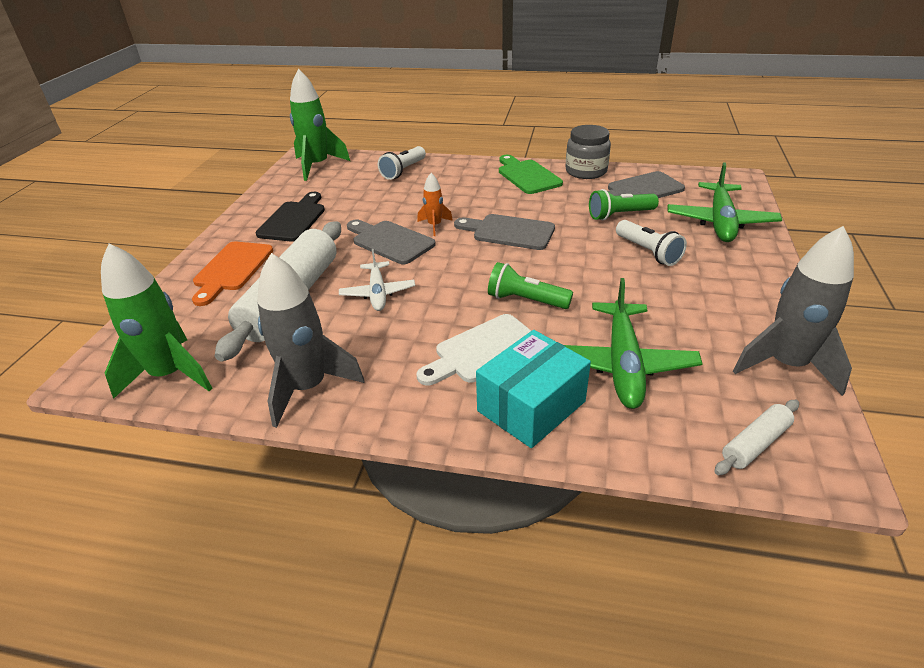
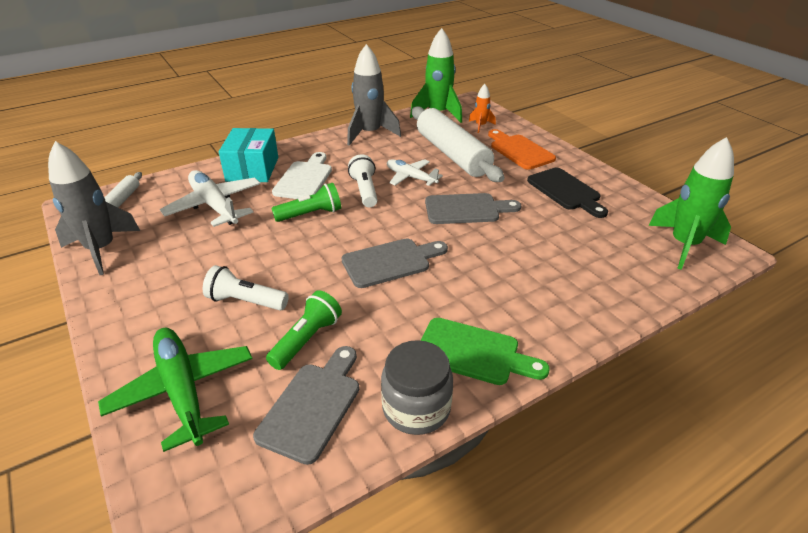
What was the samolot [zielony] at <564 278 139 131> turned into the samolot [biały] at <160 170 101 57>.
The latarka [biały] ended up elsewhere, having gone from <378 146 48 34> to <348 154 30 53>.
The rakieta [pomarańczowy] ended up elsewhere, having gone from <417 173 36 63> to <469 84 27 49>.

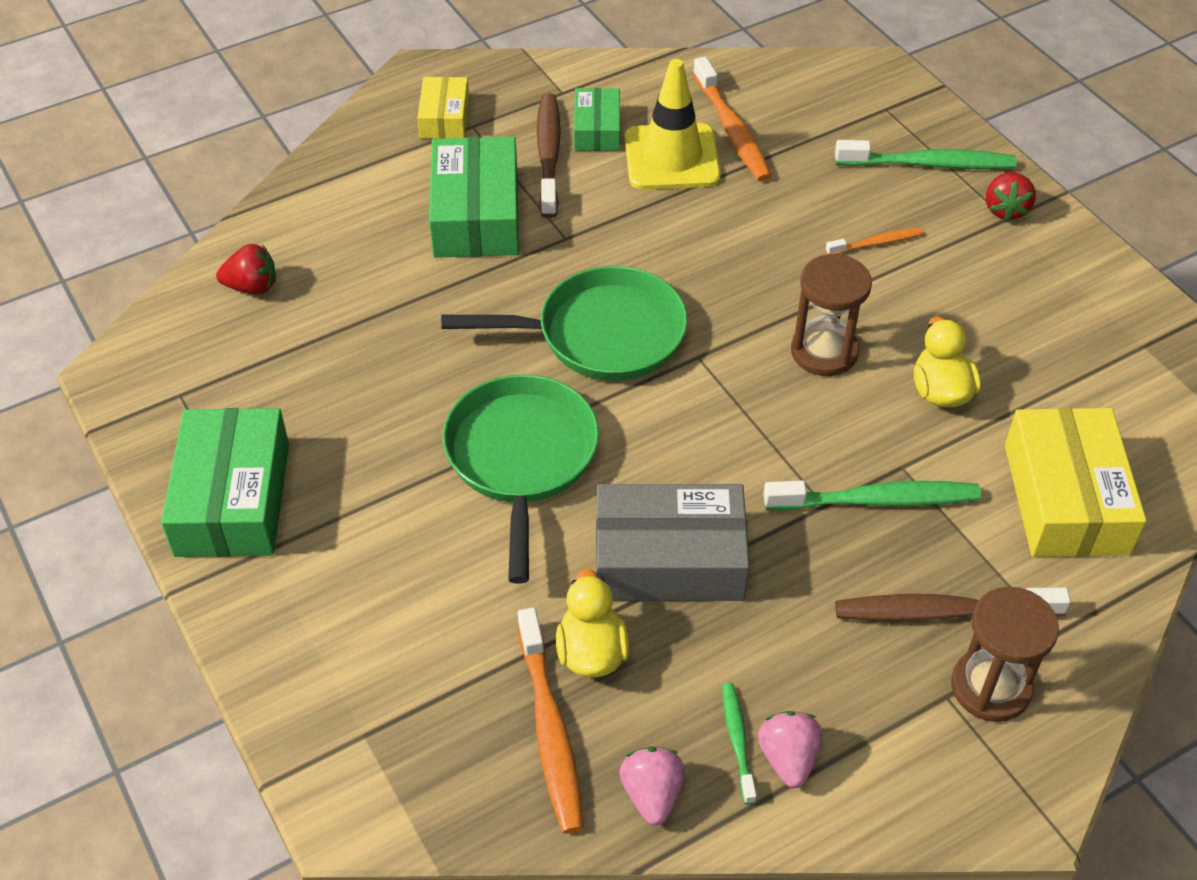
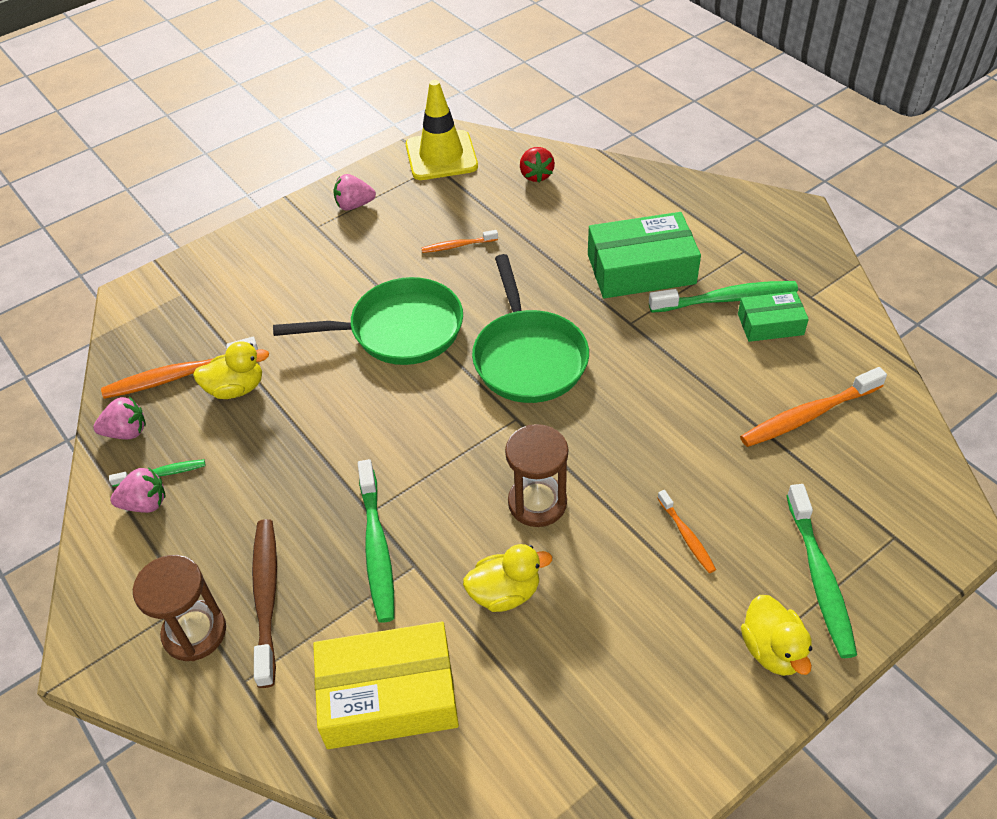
Where the pudełko [zielony] stood at <161 408 128 149>, the truskawka [różowy] came to stand at <333 174 43 37>.
The pachołek [żółty] ended up elsewhere, having gone from <625 59 96 131> to <406 80 72 100>.
The second view gained the szczoteczka do zębów [pomarańczowy] at <421 230 77 23>.
What was the szczoteczka do zębów [brązowy] at <537 93 24 125> turned into the szczoteczka do zębów [zielony] at <649 281 149 32>.
Where the truskawka [czerwony] stood at <986 172 50 49>, the kaczka [żółty] came to stand at <741 595 71 81>.
The second view lost the pudełko [żółty] at <417 77 52 62>.
The second view lost the pudełko [szary] at <596 484 153 117>.

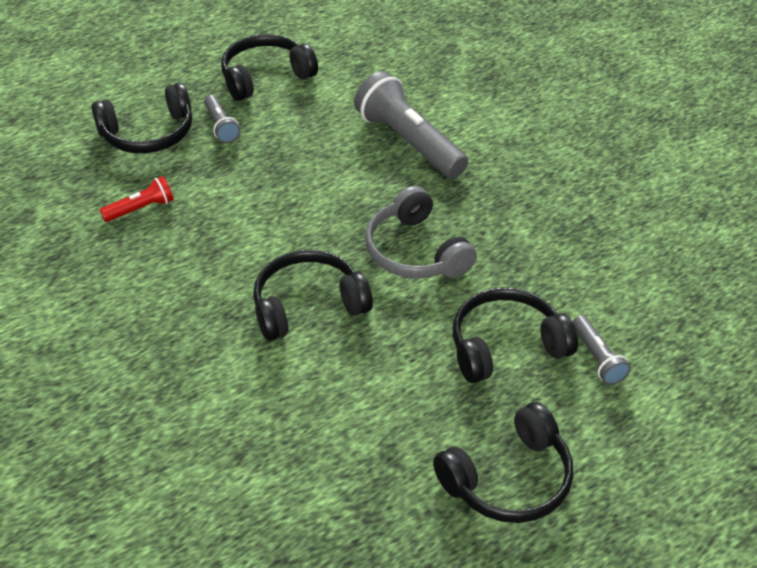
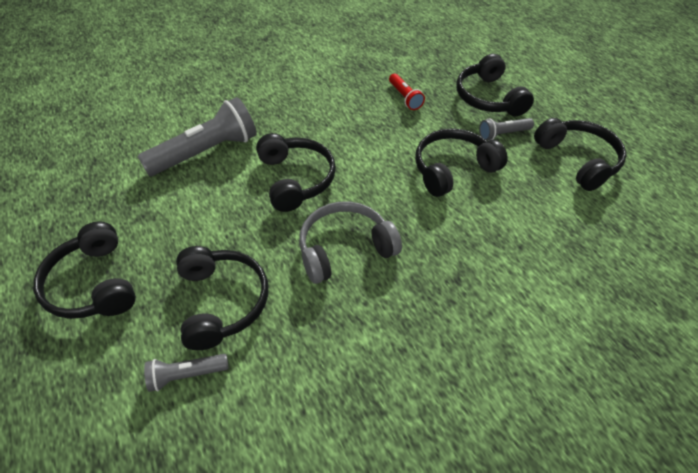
The latarka [szary] ended up elsewhere, having gone from <354 71 114 107> to <137 97 120 79>.
The second view gained the słuchawki [czarny] at <415 128 93 69>.

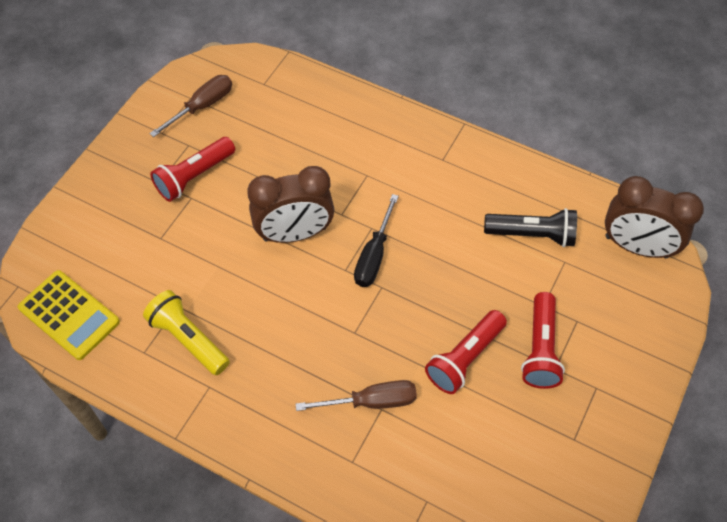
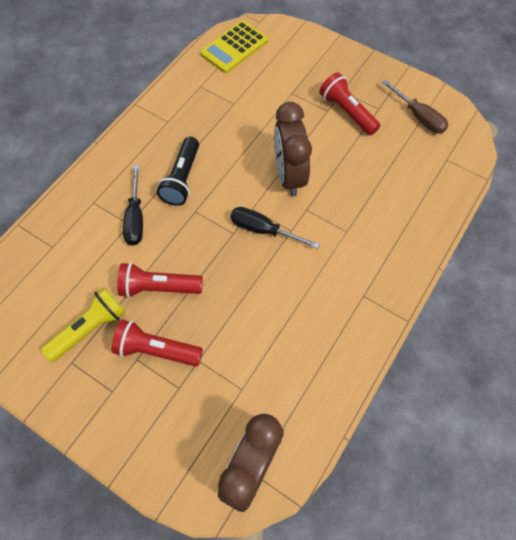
The latarka [żółty] ended up elsewhere, having gone from <143 290 87 85> to <41 287 85 75>.
The latarka [czerwony] at <425 310 82 84> ended up facing another way, 45 degrees counterclockwise from before.
What was the śrubokręt [brązowy] at <295 380 122 31> turned into the śrubokręt [czarny] at <123 165 20 81>.
The latarka [czarny] ended up elsewhere, having gone from <484 208 93 39> to <157 137 42 69>.

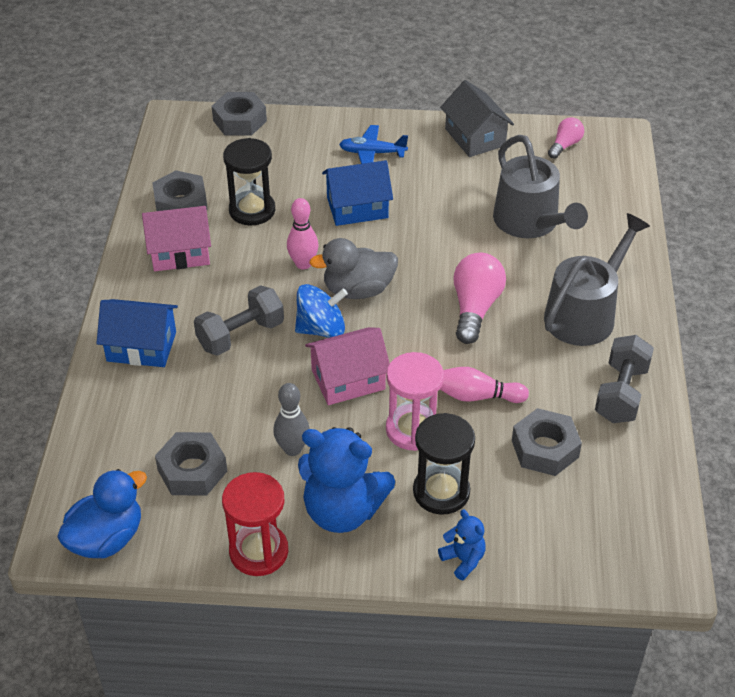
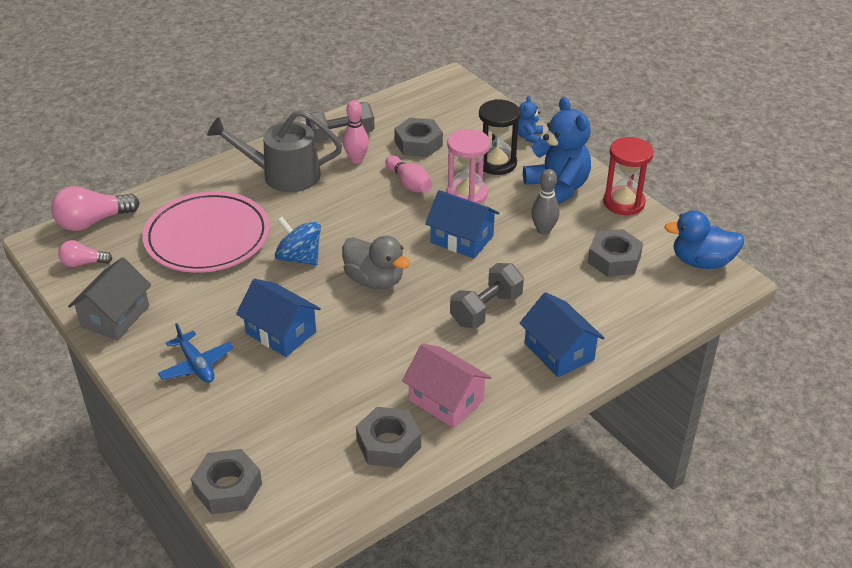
The żarówka [różowy] ended up elsewhere, having gone from <453 253 53 91> to <51 186 89 45>.
Where the konewka [szary] stood at <493 135 95 103>, the talerz [różowy] came to stand at <143 191 127 82>.
The bączek [niebieski] ended up elsewhere, having gone from <295 284 53 54> to <275 217 46 48>.
The kręgiel [różowy] ended up elsewhere, having gone from <287 198 32 71> to <343 100 26 63>.
What was the domek [różowy] at <305 327 85 78> turned into the domek [niebieski] at <425 190 75 69>.
The hantel [szary] at <194 285 90 71> ended up facing another way, 60 degrees counterclockwise from before.
The second view lost the klepsydra [czarny] at <223 138 52 88>.

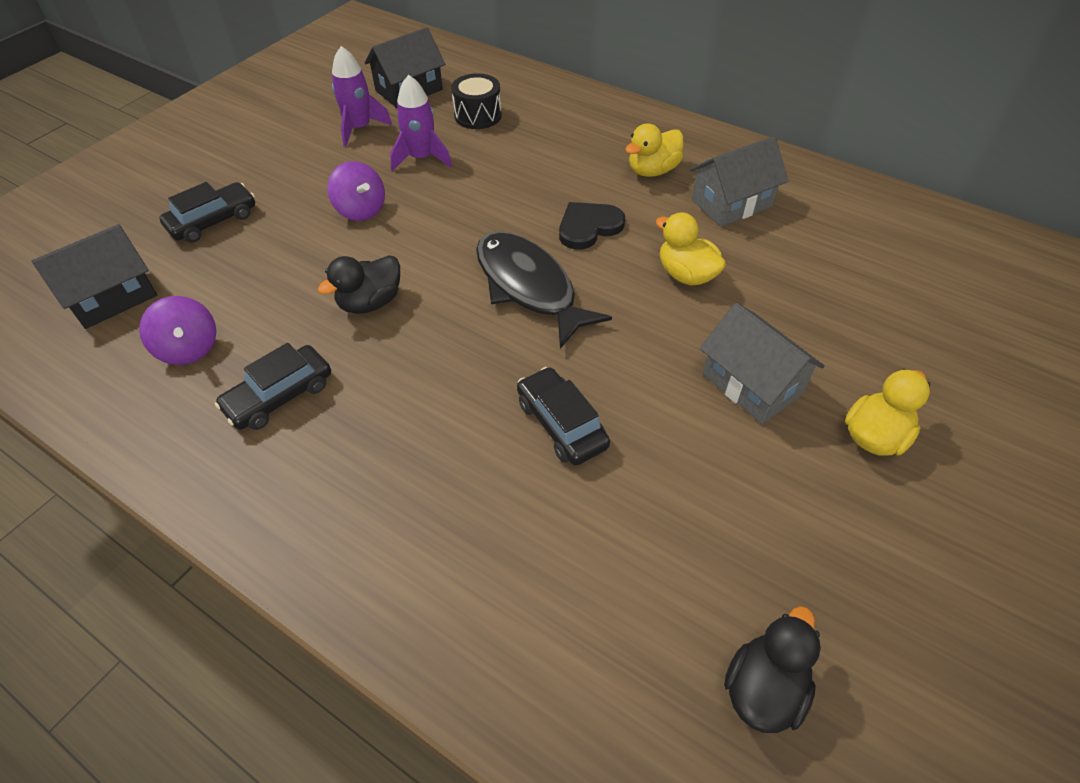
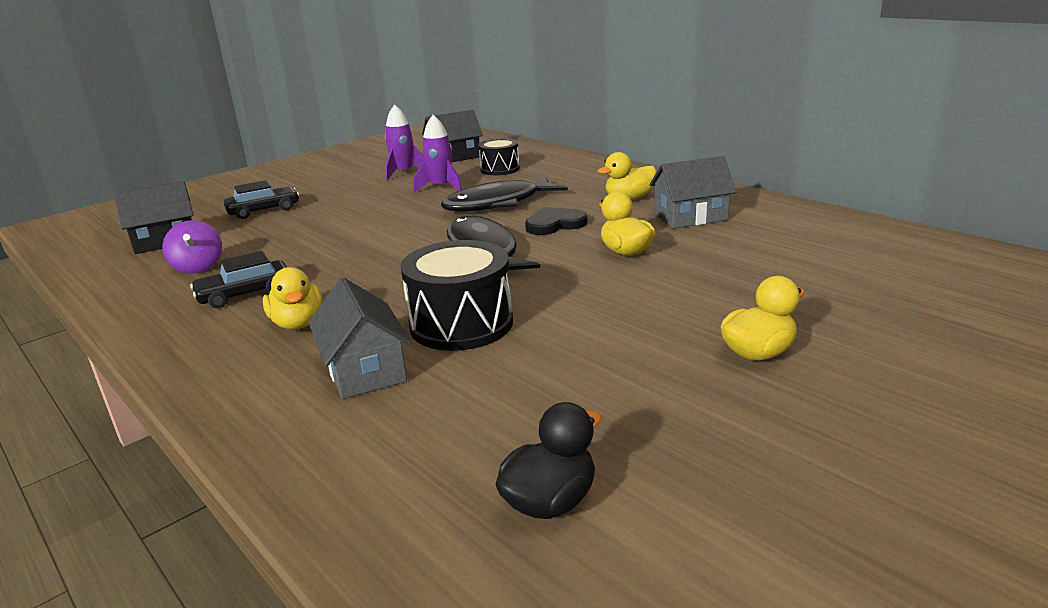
The second view gained the kaczka [żółty] at <262 267 60 63>.
The domek [szary] ended up elsewhere, having gone from <700 303 125 121> to <309 277 103 122>.
Where the samochód [czarny] stood at <517 367 93 98>, the bęben [czarny] came to stand at <400 240 113 111>.
The second view gained the ryba [czarny] at <441 176 127 36>.
The second view lost the kaczka [czarny] at <318 255 82 59>.
The second view lost the bączek [fioletowy] at <327 161 58 60>.

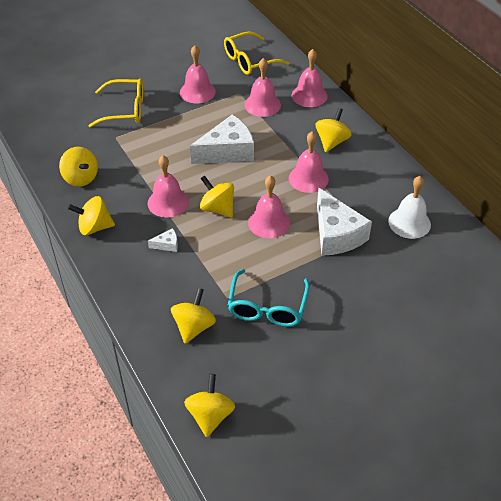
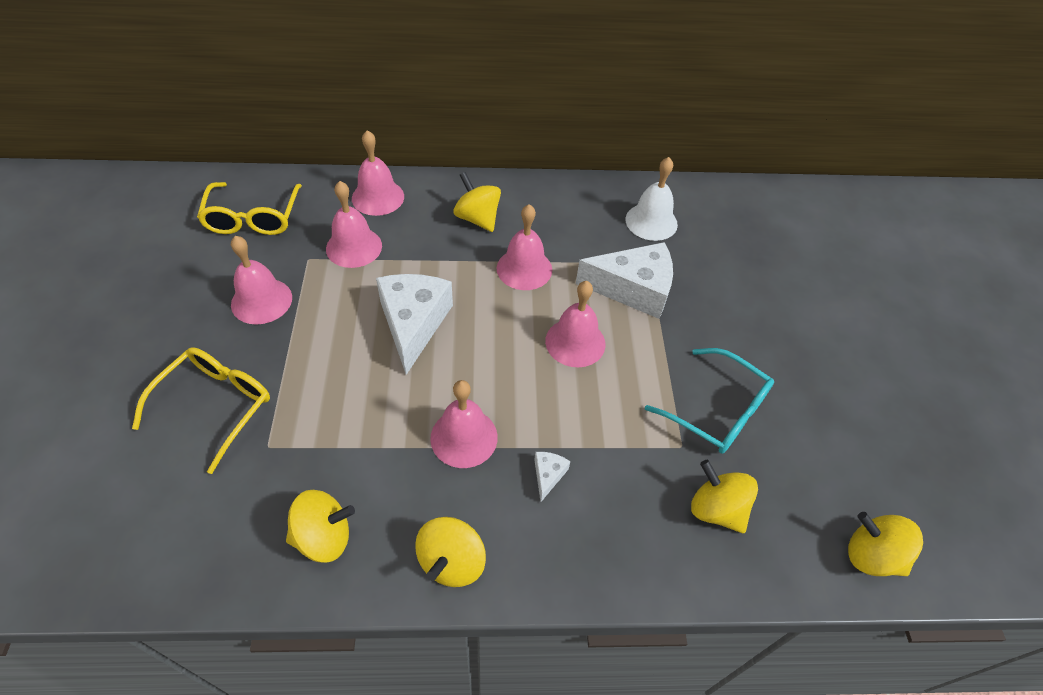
The second view lost the bączek [żółty] at <200 175 34 43>.

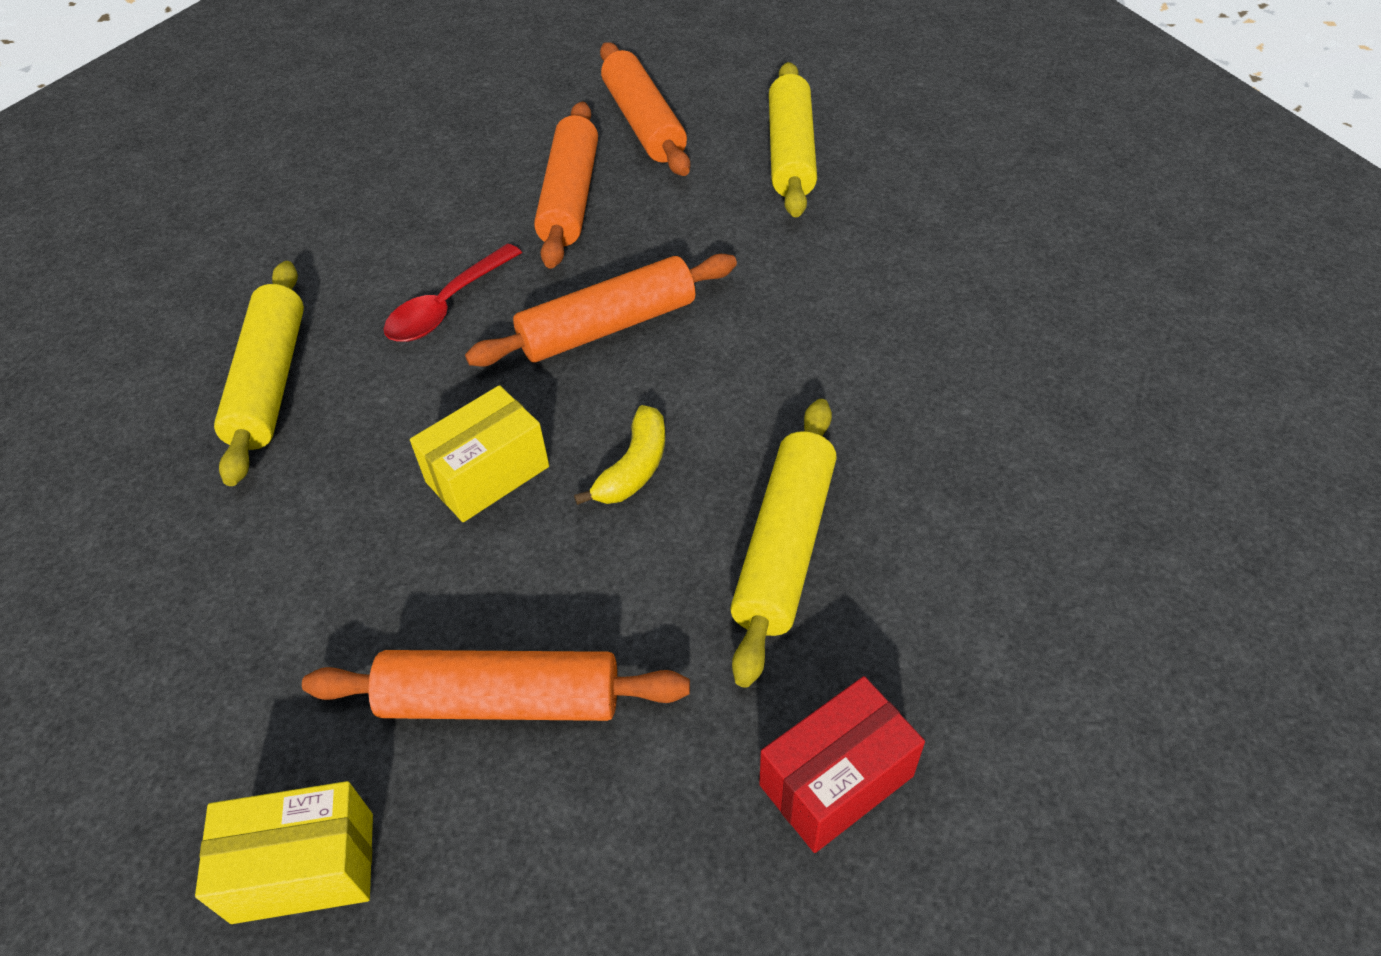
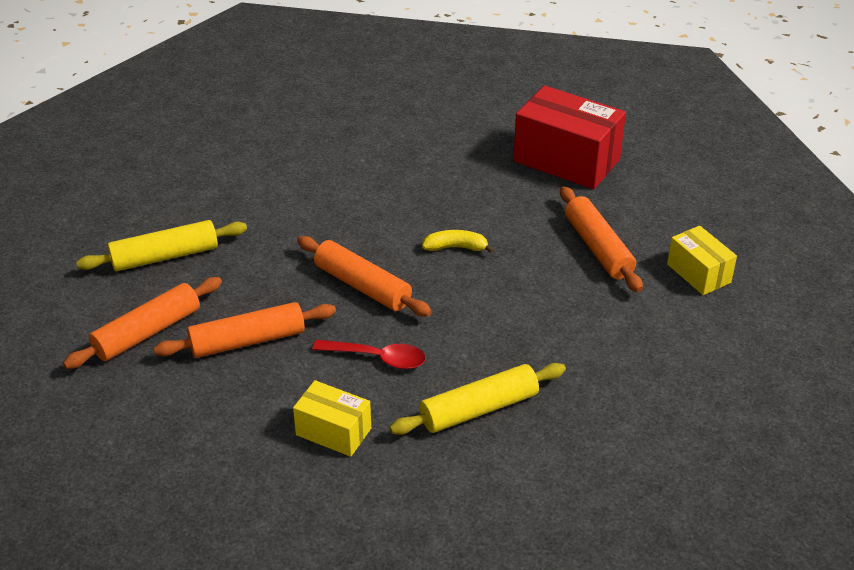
The pudełko [żółty] ended up elsewhere, having gone from <410 385 139 137> to <293 380 78 77>.
The size of the pudełko [czerwony] at <759 676 166 177> changed by a factor of 1.81.
The second view lost the wałek do ciasta [żółty] at <730 399 107 289>.

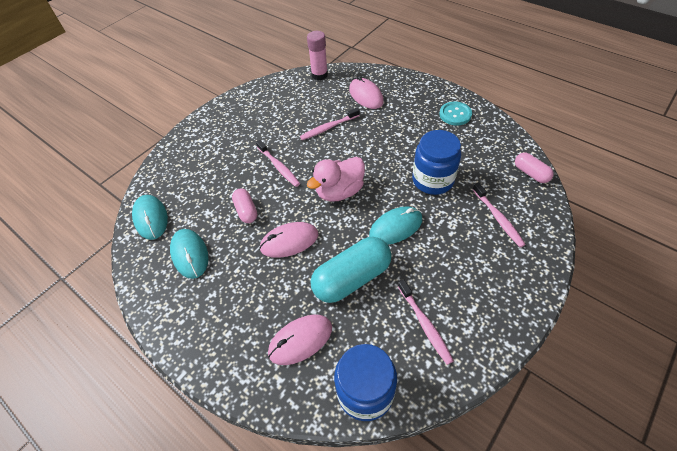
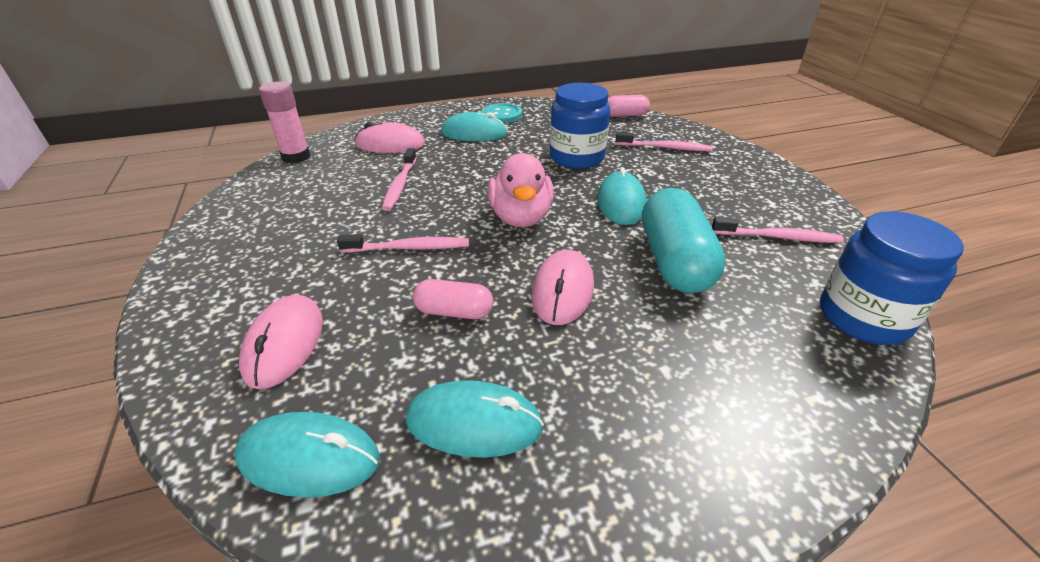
The myszka [różowy] ended up elsewhere, having gone from <268 315 64 50> to <239 295 84 94>.
The second view gained the myszka [turkusowy] at <441 112 66 29>.

